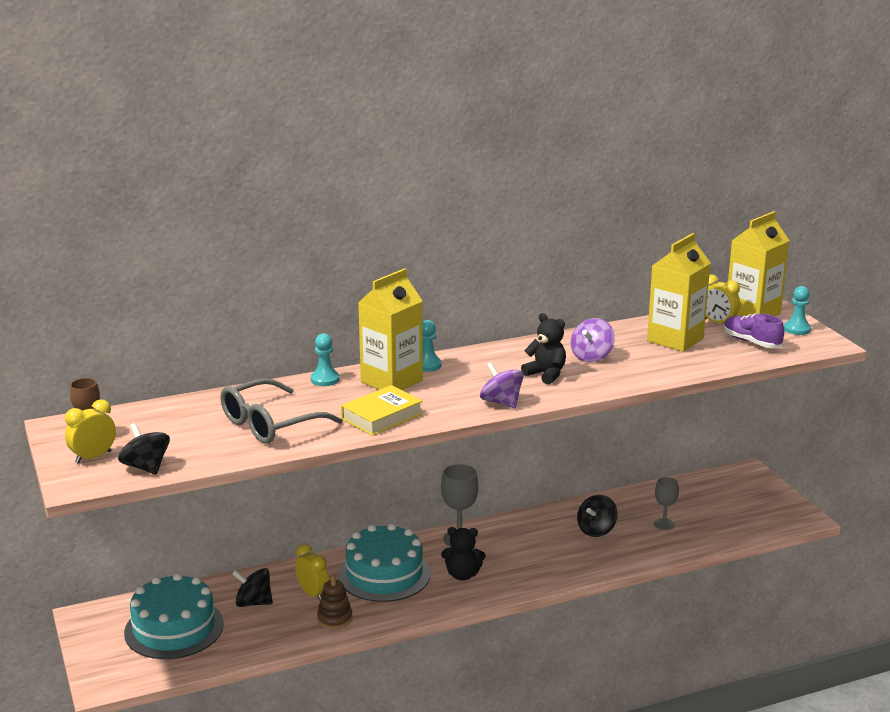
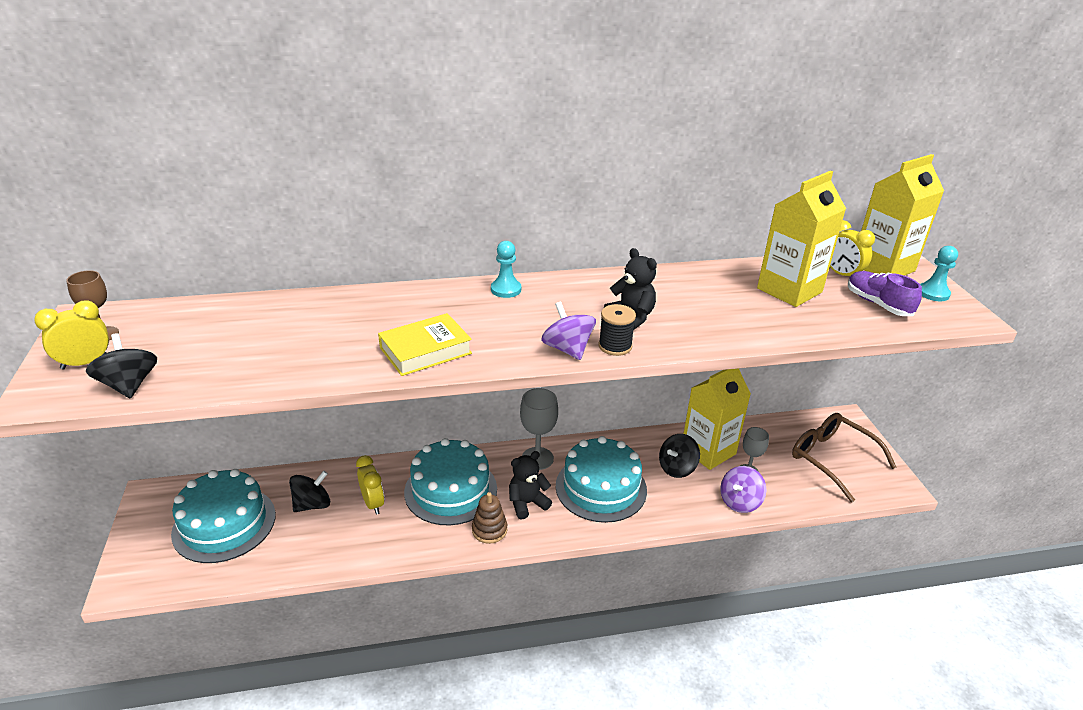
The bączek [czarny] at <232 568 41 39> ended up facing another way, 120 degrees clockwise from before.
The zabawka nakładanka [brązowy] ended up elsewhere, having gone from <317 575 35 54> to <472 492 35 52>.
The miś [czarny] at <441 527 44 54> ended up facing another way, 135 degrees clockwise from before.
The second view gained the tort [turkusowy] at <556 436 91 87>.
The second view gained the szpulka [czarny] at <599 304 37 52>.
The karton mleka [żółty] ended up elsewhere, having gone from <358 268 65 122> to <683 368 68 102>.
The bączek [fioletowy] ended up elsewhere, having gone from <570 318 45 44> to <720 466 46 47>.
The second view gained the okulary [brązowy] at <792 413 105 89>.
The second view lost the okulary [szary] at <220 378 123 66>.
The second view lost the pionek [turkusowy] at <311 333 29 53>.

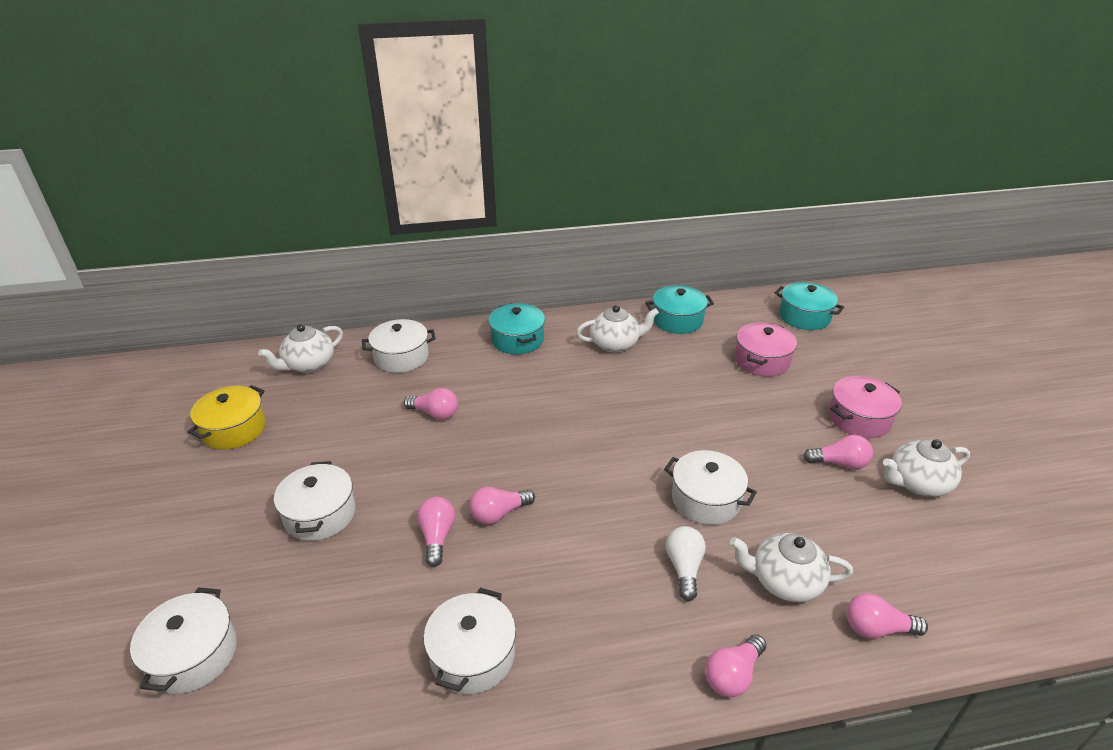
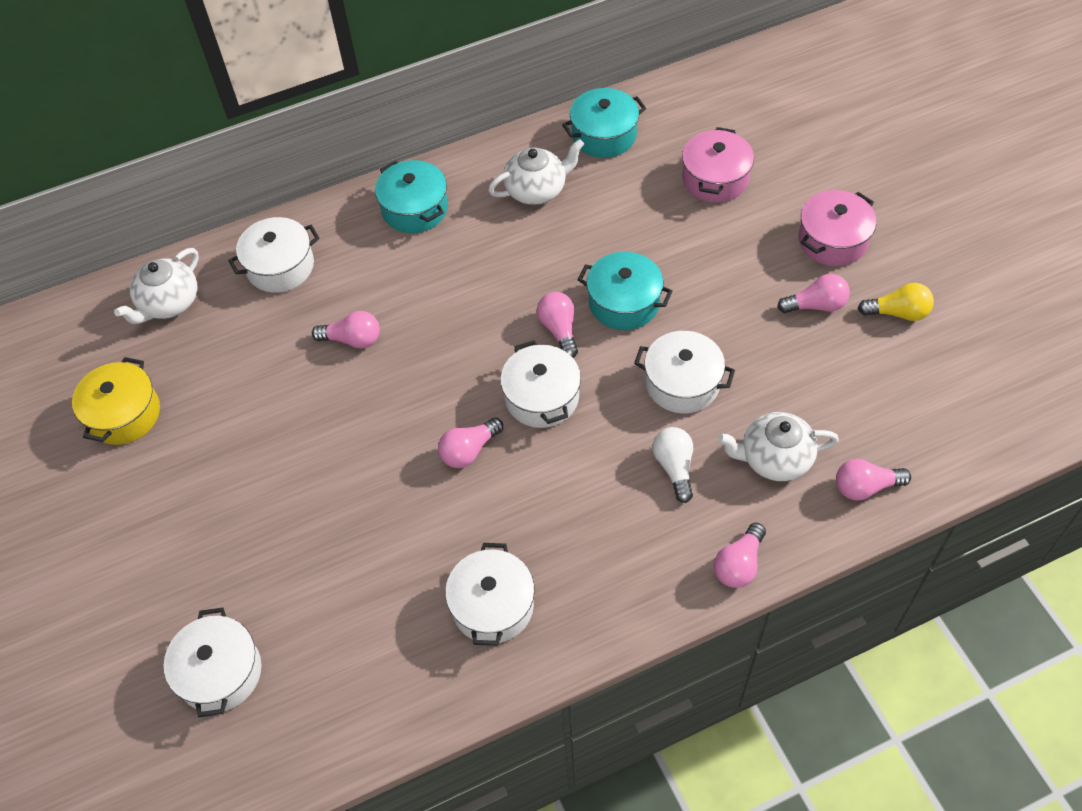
The garnek [biały] ended up elsewhere, having gone from <274 461 81 80> to <500 340 81 88>.
The żarówka [różowy] ended up elsewhere, having gone from <417 497 38 70> to <537 292 41 66>.
The garnek [turkusowy] ended up elsewhere, having gone from <775 282 69 48> to <578 252 95 78>.
Where the imbryk [biały] stood at <883 439 87 58>, the żarówka [żółty] came to stand at <858 283 76 38>.

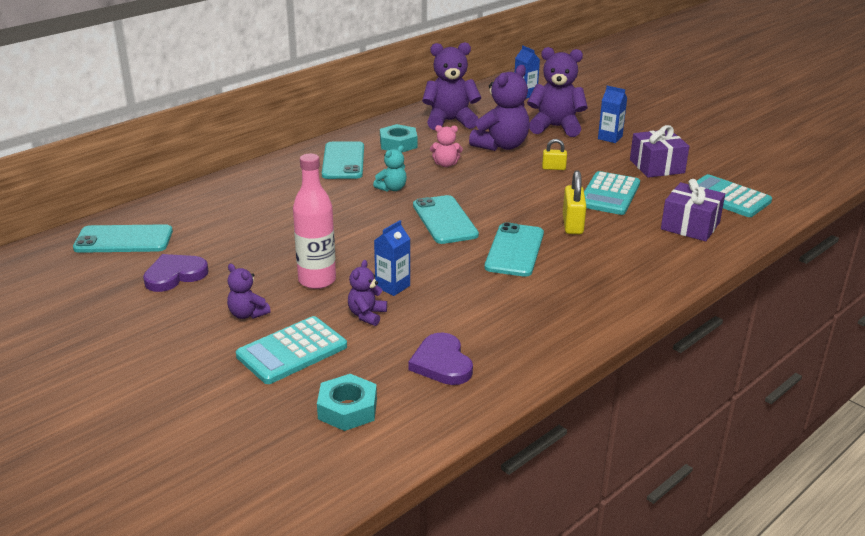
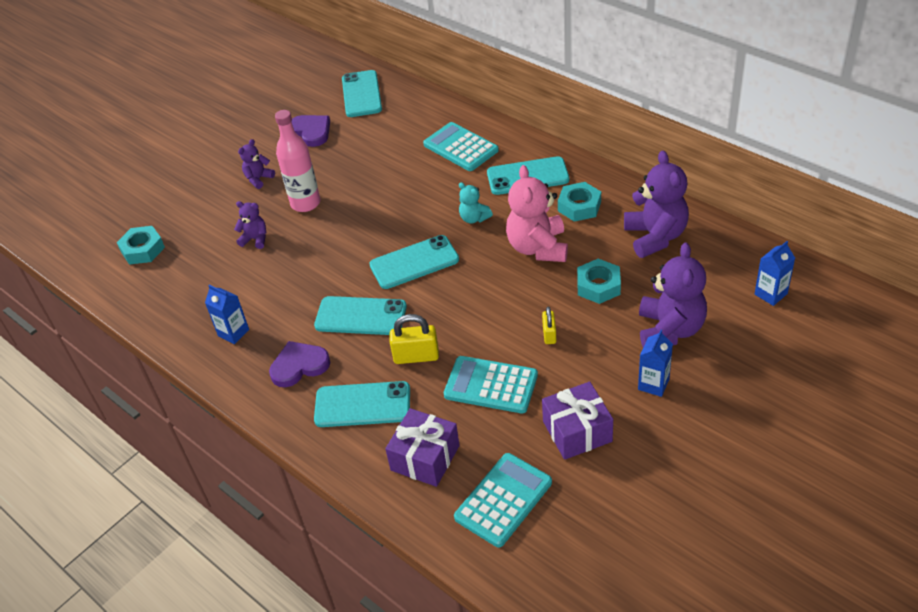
The karton mleka [niebieski] ended up elsewhere, having gone from <374 220 36 76> to <205 285 44 59>.
The serce [fioletowy] ended up elsewhere, having gone from <408 332 65 53> to <269 341 61 46>.
The second view gained the telefon [turkusowy] at <314 381 96 46>.
The kalkulator [turkusowy] ended up elsewhere, having gone from <236 316 111 68> to <423 122 76 49>.
The size of the miś [różowy] at <430 125 33 42> changed by a factor of 1.95.
Where the miś [fioletowy] stood at <469 65 61 86>, the nakrętka [turkusowy] came to stand at <577 259 44 45>.

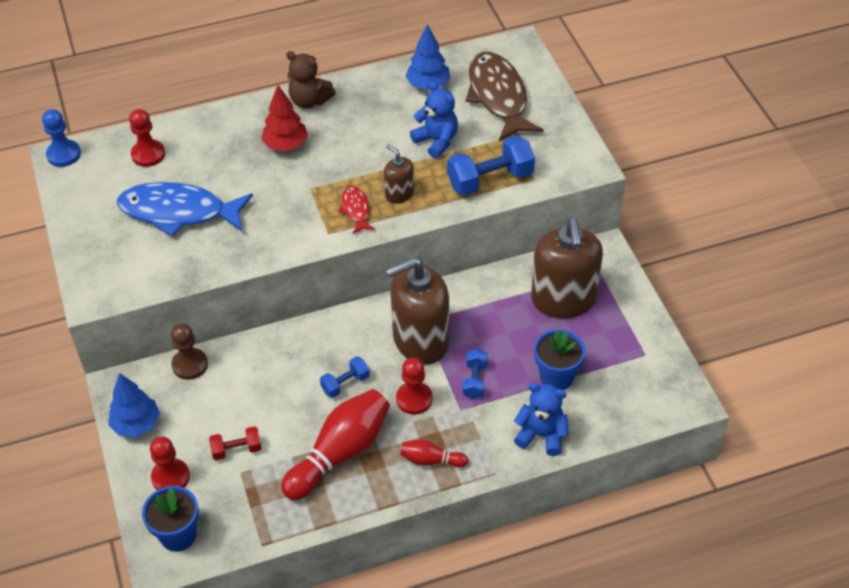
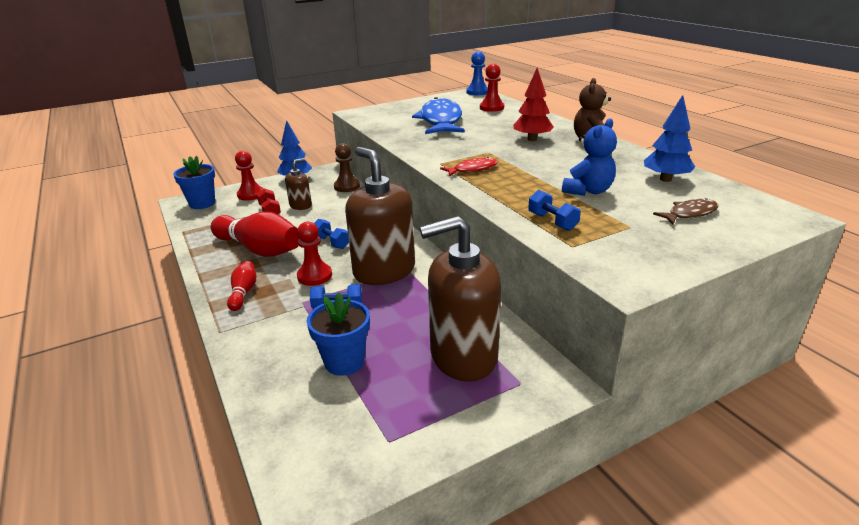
The dozownik mydła [brązowy] ended up elsewhere, having gone from <384 144 30 60> to <285 158 27 52>.
The size of the hantel [niebieski] at <447 136 88 60> changed by a factor of 0.55.
The size of the ryba [brązowy] at <466 52 77 89> changed by a factor of 0.47.
The second view lost the miś [niebieski] at <514 383 55 73>.

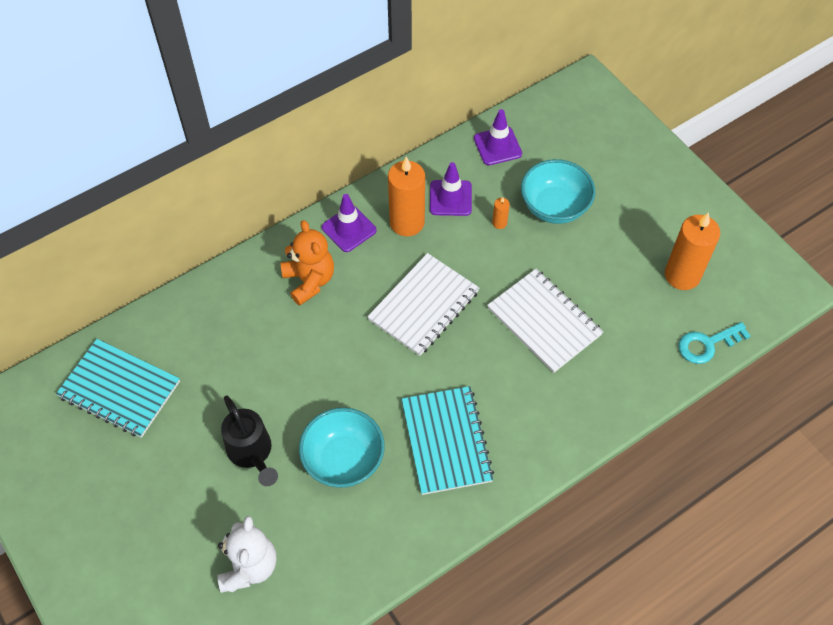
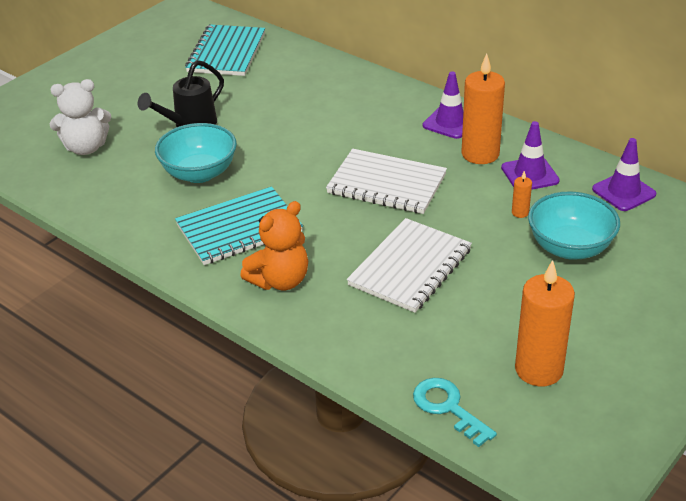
The miś [pomarańczowy] ended up elsewhere, having gone from <281 220 53 86> to <240 201 68 89>.

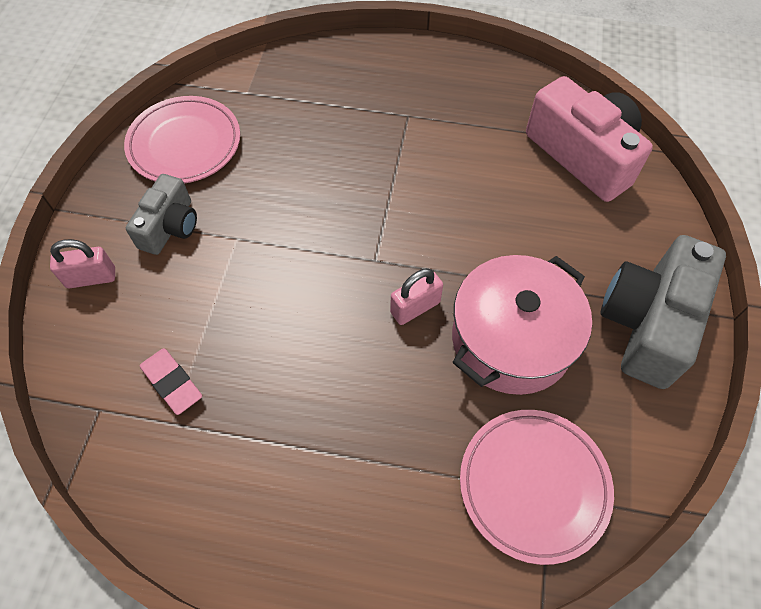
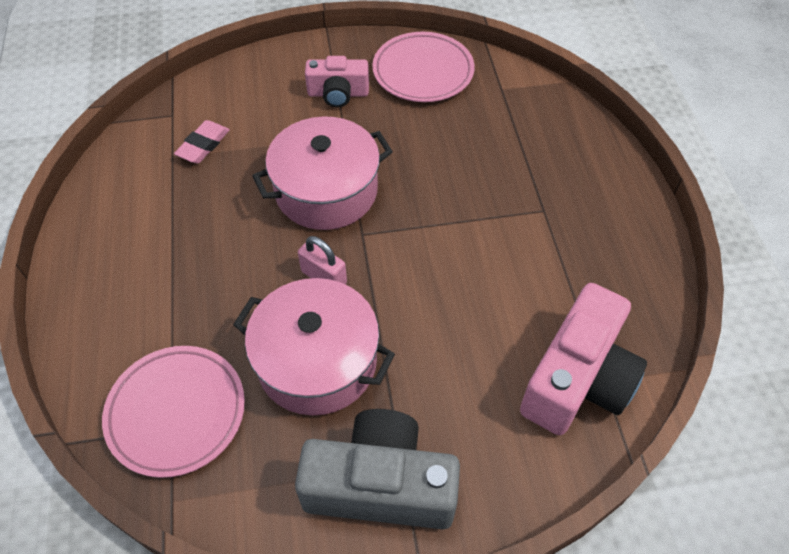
The second view gained the garnek [różowy] at <252 116 141 114>.
What was the aparat fotograficzny [szary] at <126 174 71 81> turned into the aparat fotograficzny [różowy] at <305 56 64 51>.
The second view lost the kłódka [różowy] at <50 239 65 49>.

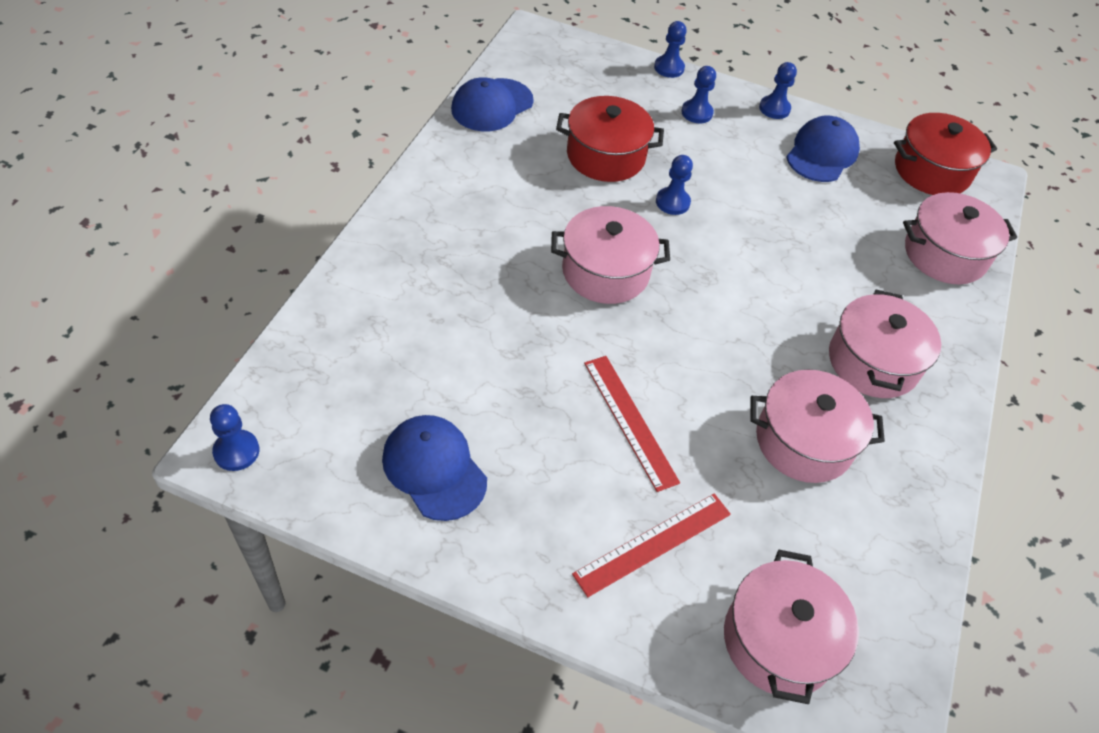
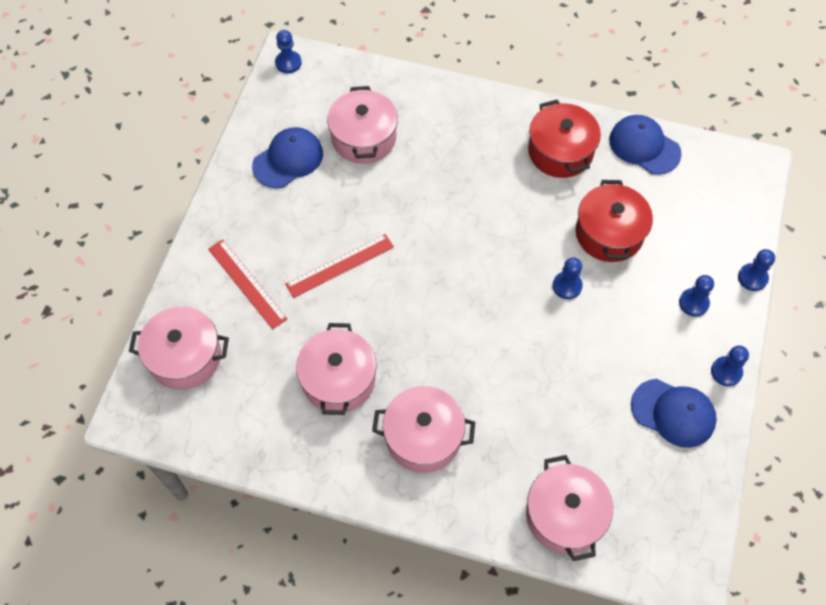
The garnek [różowy] ended up elsewhere, having gone from <551 206 119 98> to <327 86 71 78>.
The garnek [czerwony] ended up elsewhere, having gone from <894 113 103 82> to <528 99 73 79>.

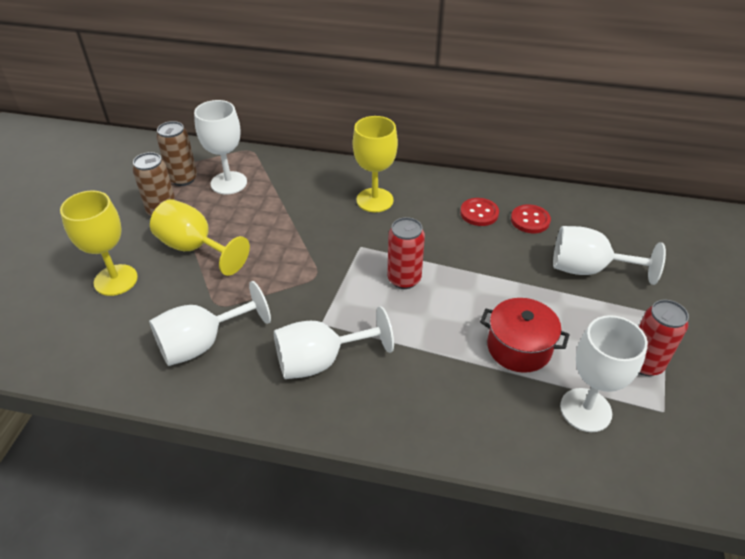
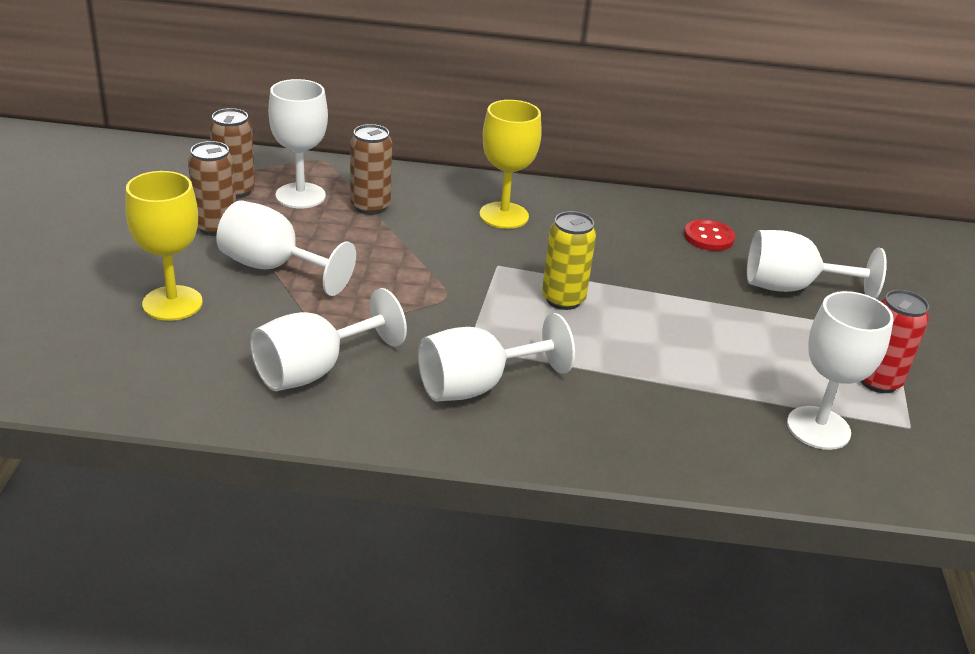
What was the kielich [żółty] at <150 199 100 77> turned into the kielich [biały] at <216 200 140 96>.
The second view gained the puszka [brązowy] at <350 124 42 91>.
What was the puszka [czerwony] at <387 217 38 72> turned into the puszka [żółty] at <542 211 54 99>.
The second view lost the guzik [czerwony] at <460 198 39 28>.
The second view lost the garnek [czerwony] at <480 298 89 75>.

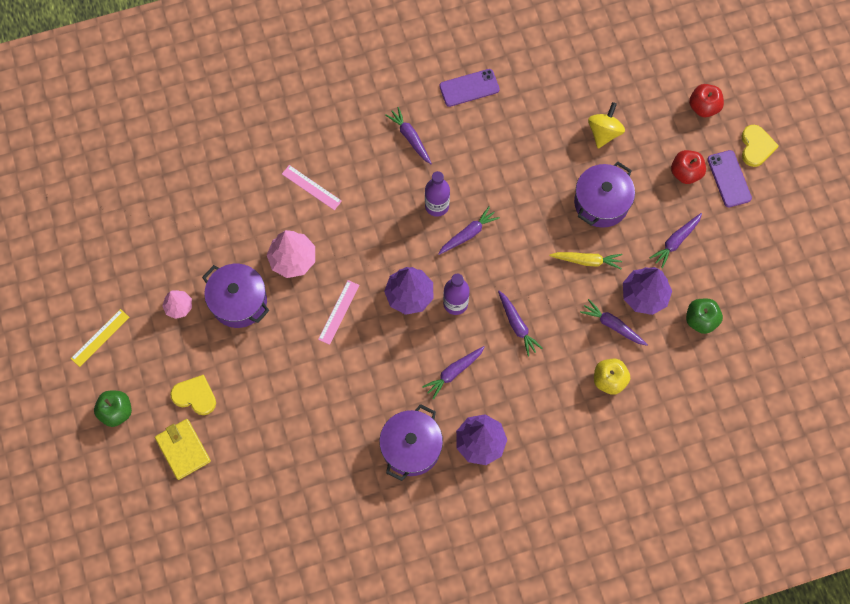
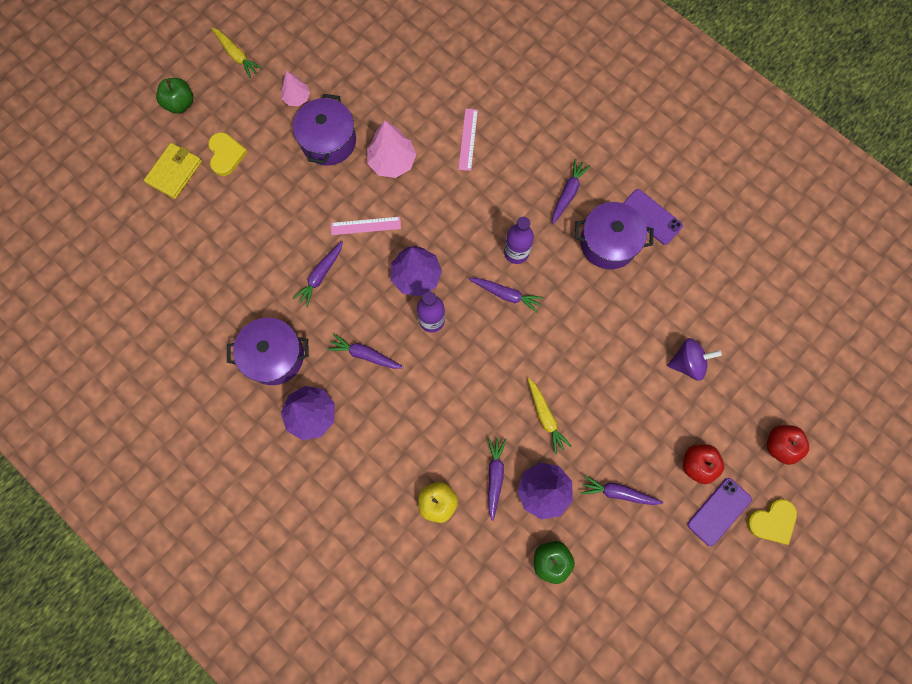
Where the linijka [żółty] stood at <71 309 58 58>, the marchewka [żółty] came to stand at <212 27 50 51>.
The marchewka [fioletowy] ended up elsewhere, having gone from <498 291 45 66> to <293 241 50 66>.
The garnek [fioletowy] ended up elsewhere, having gone from <574 162 61 66> to <575 202 79 67>.
What was the bączek [żółty] at <588 102 37 46> turned into the bączek [fioletowy] at <667 338 55 43>.

